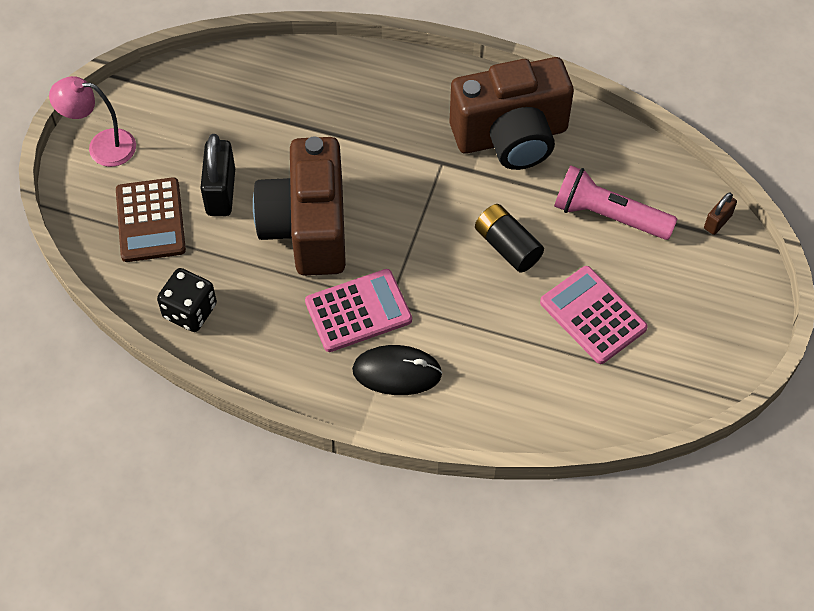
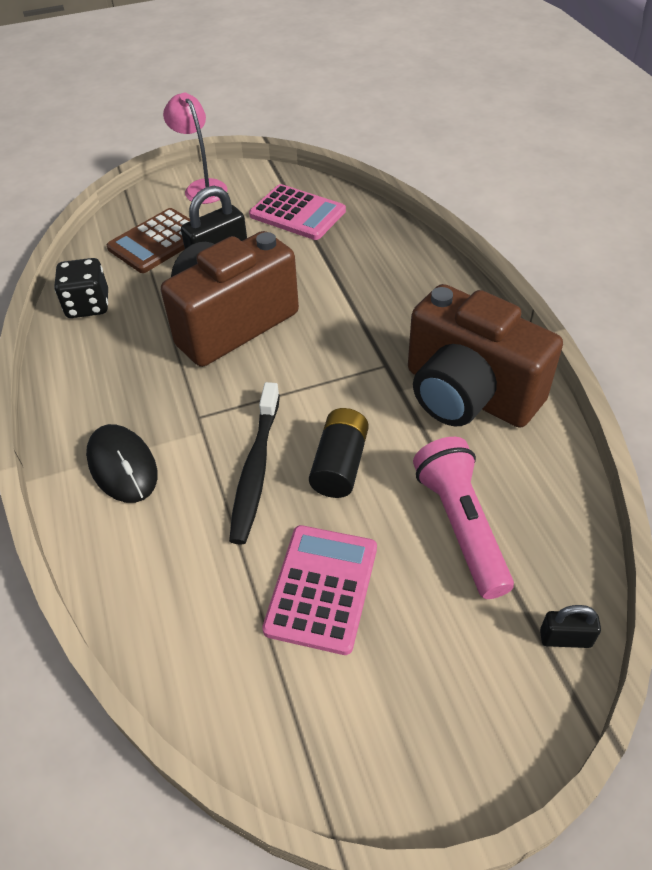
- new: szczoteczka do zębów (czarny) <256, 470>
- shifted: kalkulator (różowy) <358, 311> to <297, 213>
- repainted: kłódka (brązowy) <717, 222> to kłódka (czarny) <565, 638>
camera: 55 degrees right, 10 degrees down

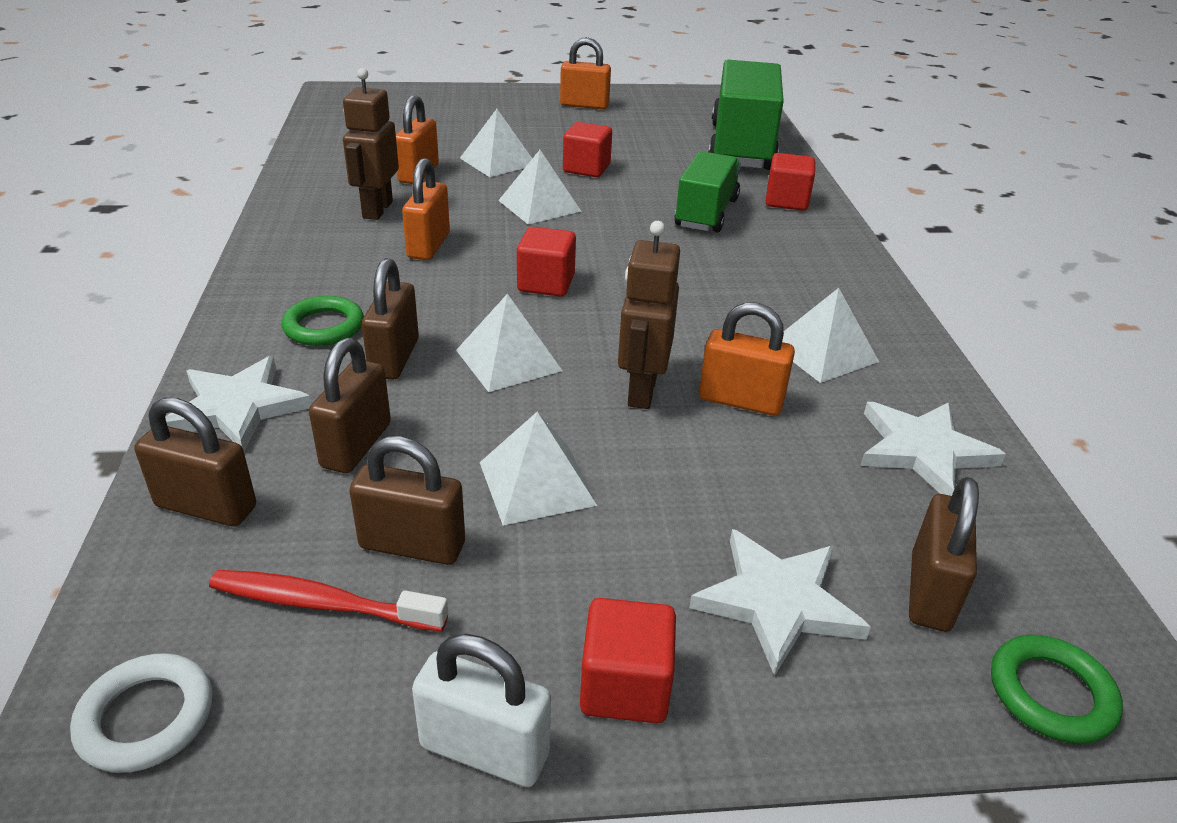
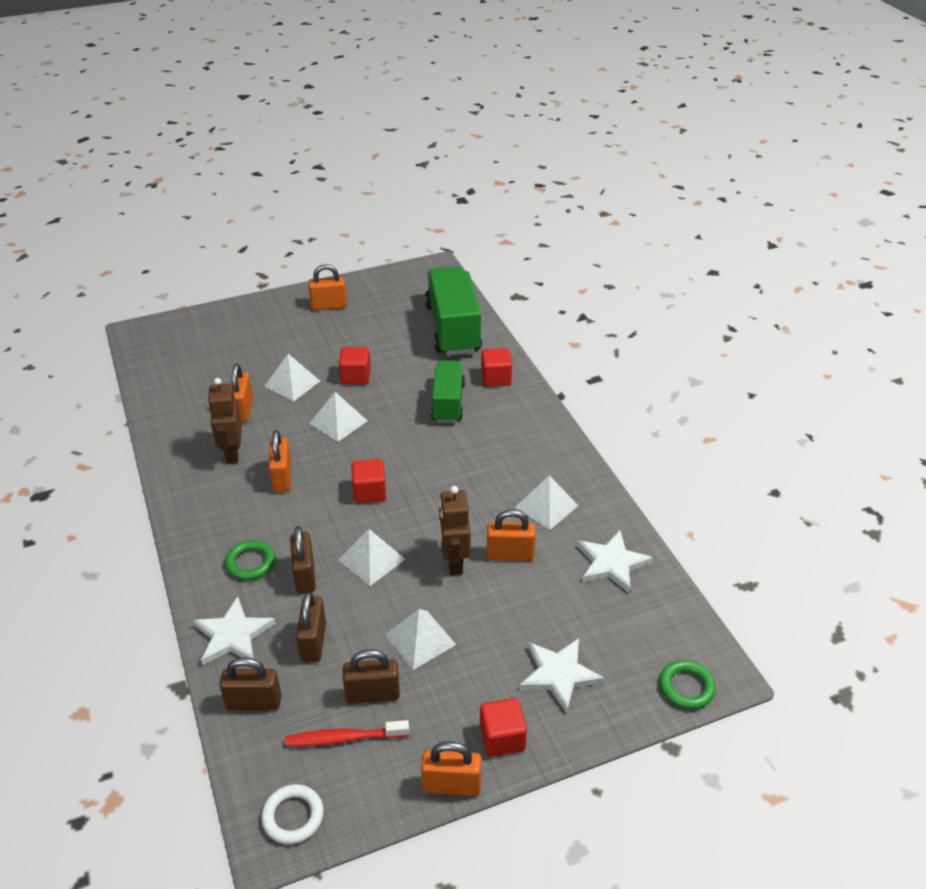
- gone: kłódka (brązowy) <930, 592>
- repainted: kłódka (biały) <484, 750> to kłódka (pomarańczowy) <451, 785>
camera: 15 degrees left, 5 degrees up

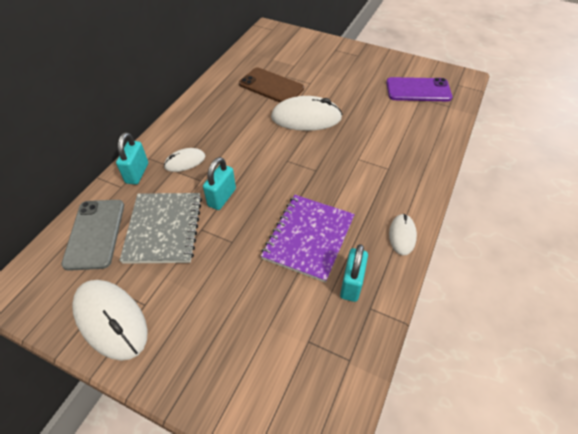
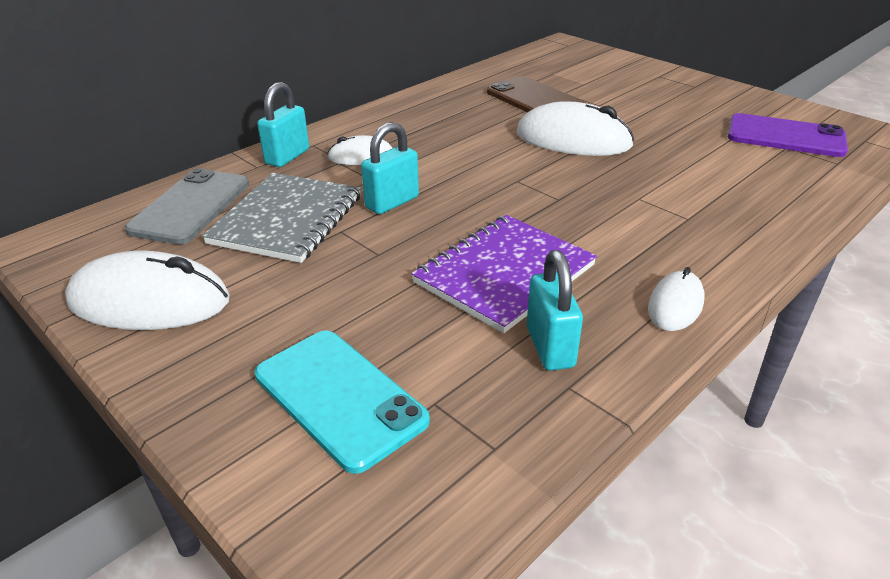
- new: telefon (turkusowy) <339, 397>
- rotated: myszka (biały) <111, 320> = <149, 301> 60 degrees counterclockwise
- rotated: kłódka (turkusowy) <351, 284> = <550, 347> 45 degrees counterclockwise
camera: 20 degrees right, 15 degrees down

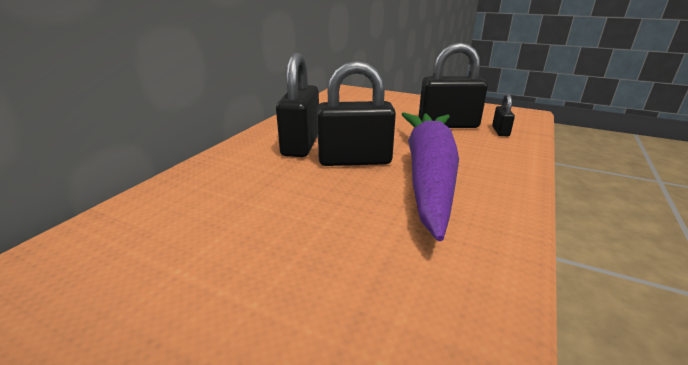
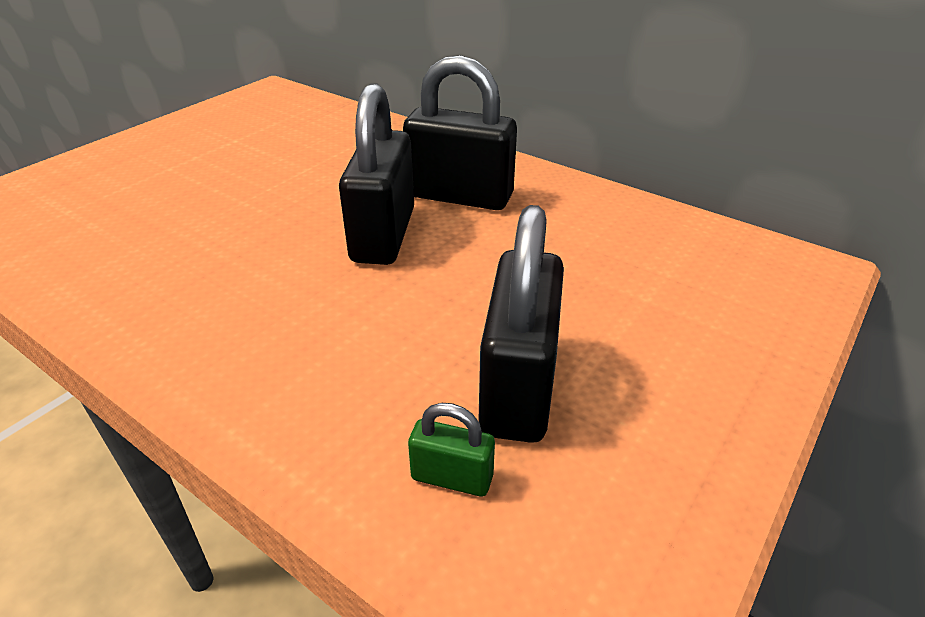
- gone: marchewka (fioletowy) <428, 174>
- repainted: kłódka (czarny) <500, 131> to kłódka (zielony) <452, 477>
camera: 100 degrees right, 10 degrees up

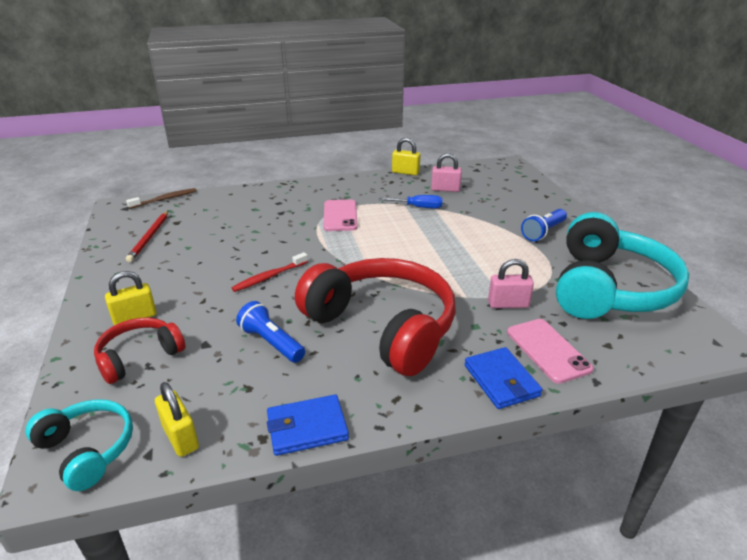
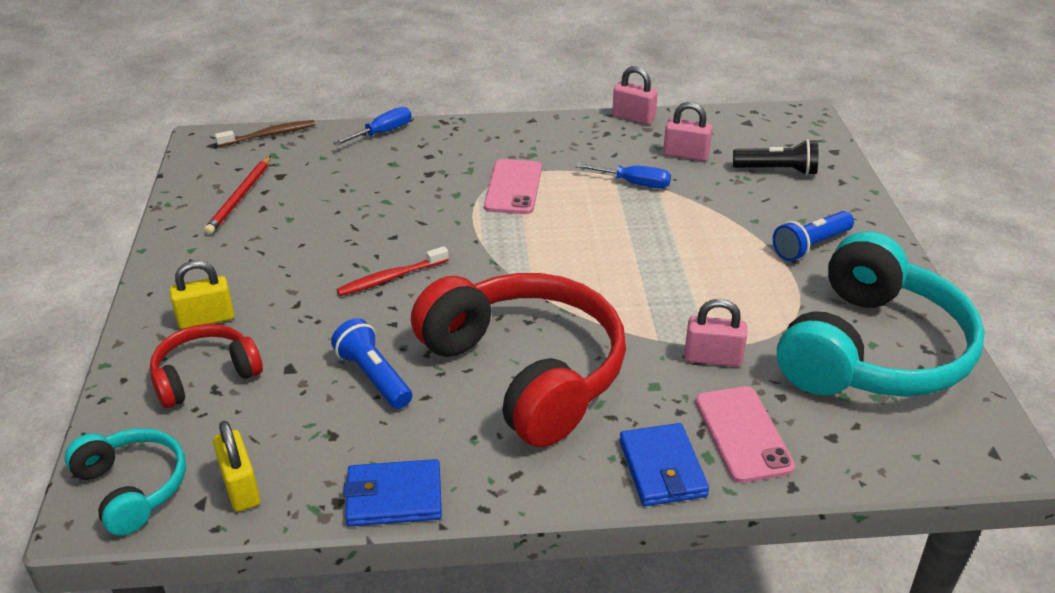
- new: śrubokręt (niebieski) <382, 133>
- new: latarka (czarny) <777, 170>
- repainted: kłódka (żółty) <405, 172> to kłódka (różowy) <633, 118>
camera: 10 degrees right, 5 degrees up

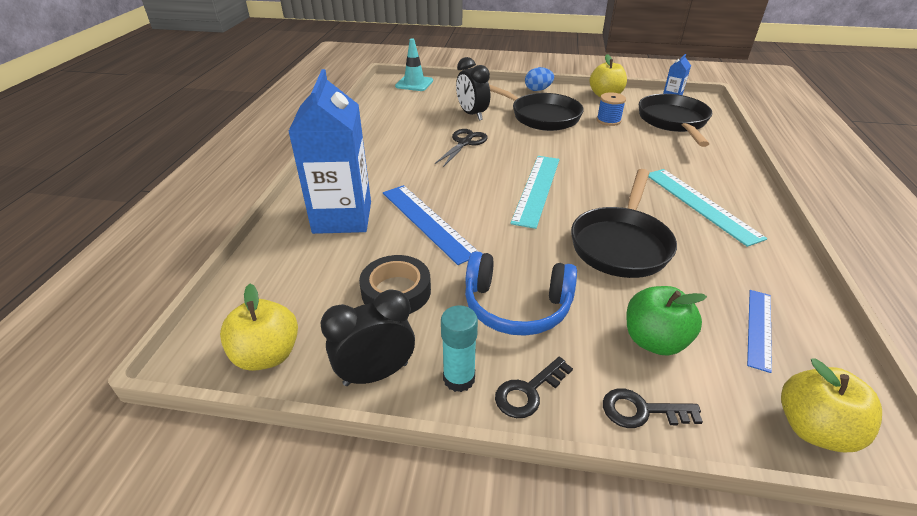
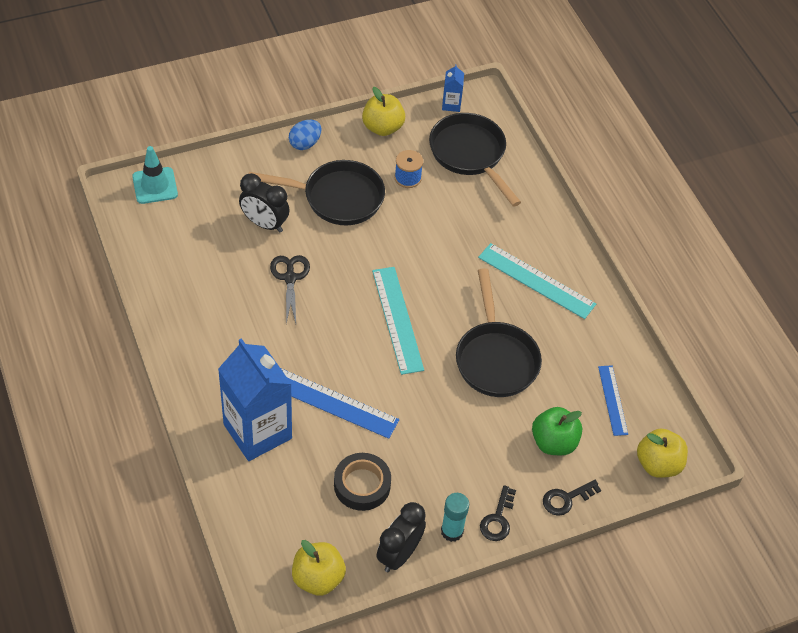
- gone: słuchawki (niebieski) <516, 306>
camera: 35 degrees left, 15 degrees up

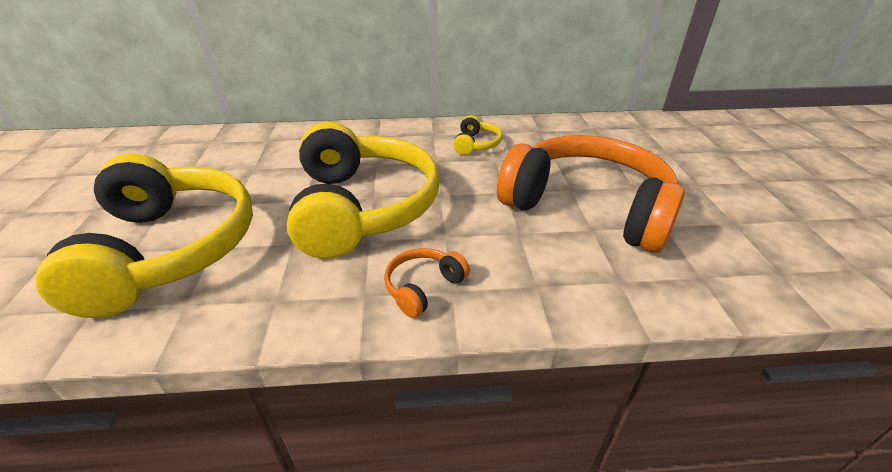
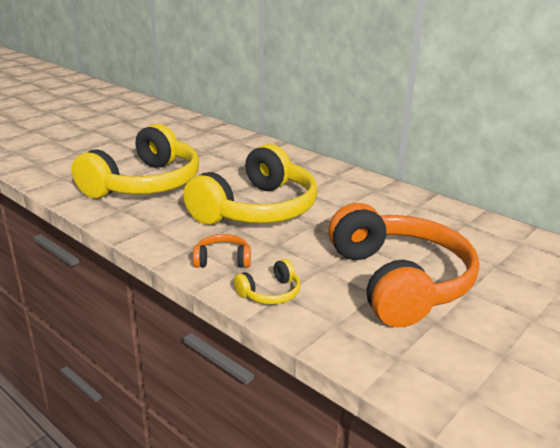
- shifted: słuchawki (żółty) <476, 144> to <270, 293>
camera: 45 degrees right, 10 degrees down

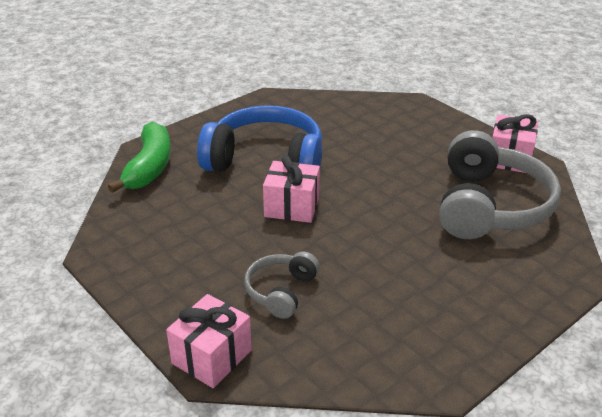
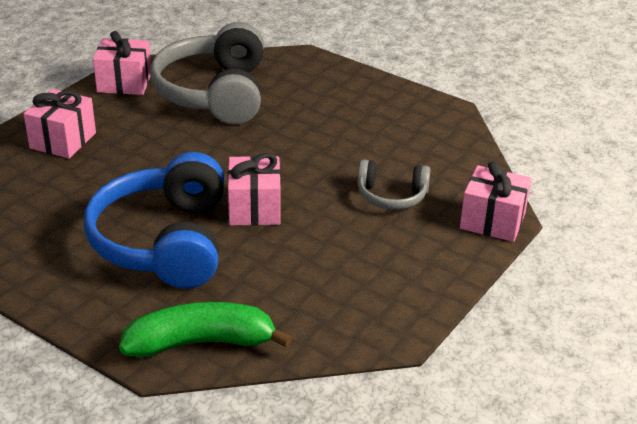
- new: prezent (różowy) <63, 140>
- rotated: słuchawki (szary) <489, 206> = <215, 93> 90 degrees counterclockwise
camera: 105 degrees left, 0 degrees up

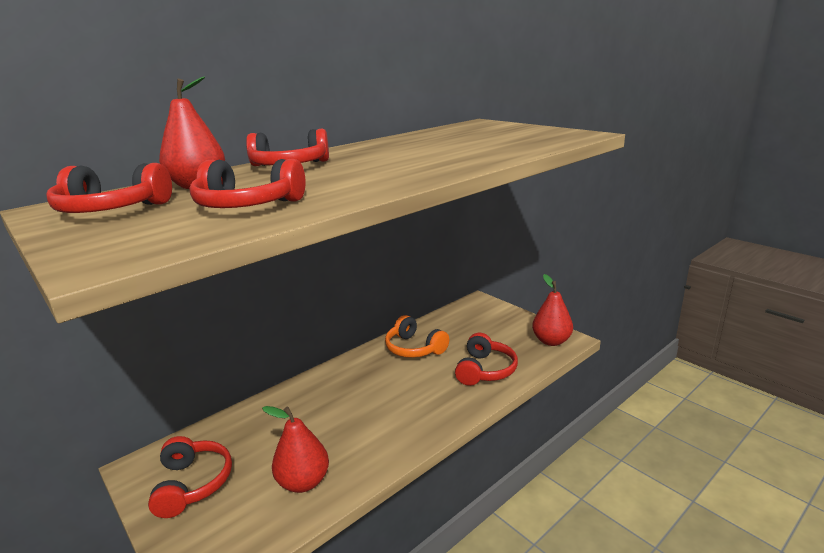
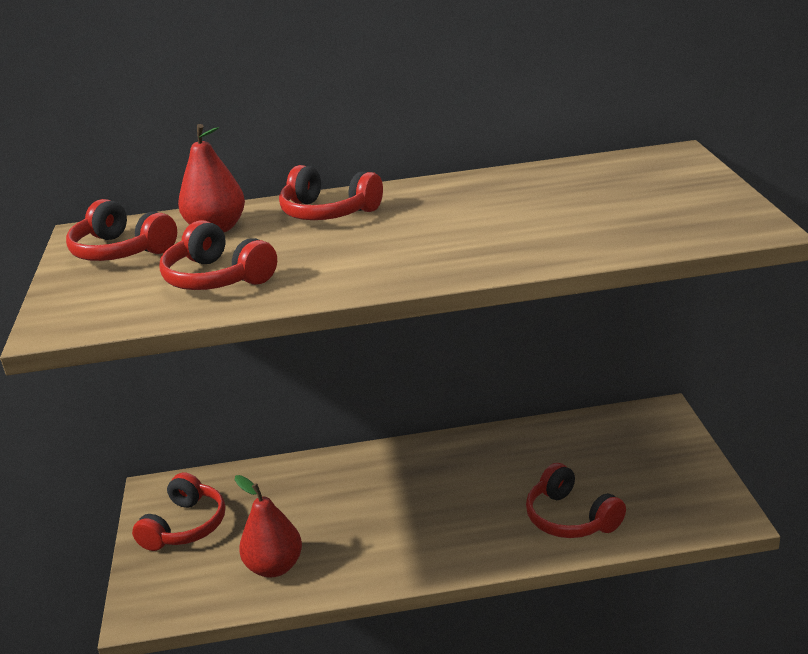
- gone: słuchawki (pomarańczowy) <414, 348>
- gone: gruszka (czerwony) <551, 341>
- rotated: słuchawki (czerwony) <485, 370> = <570, 518> 90 degrees clockwise
camera: 35 degrees right, 5 degrees up

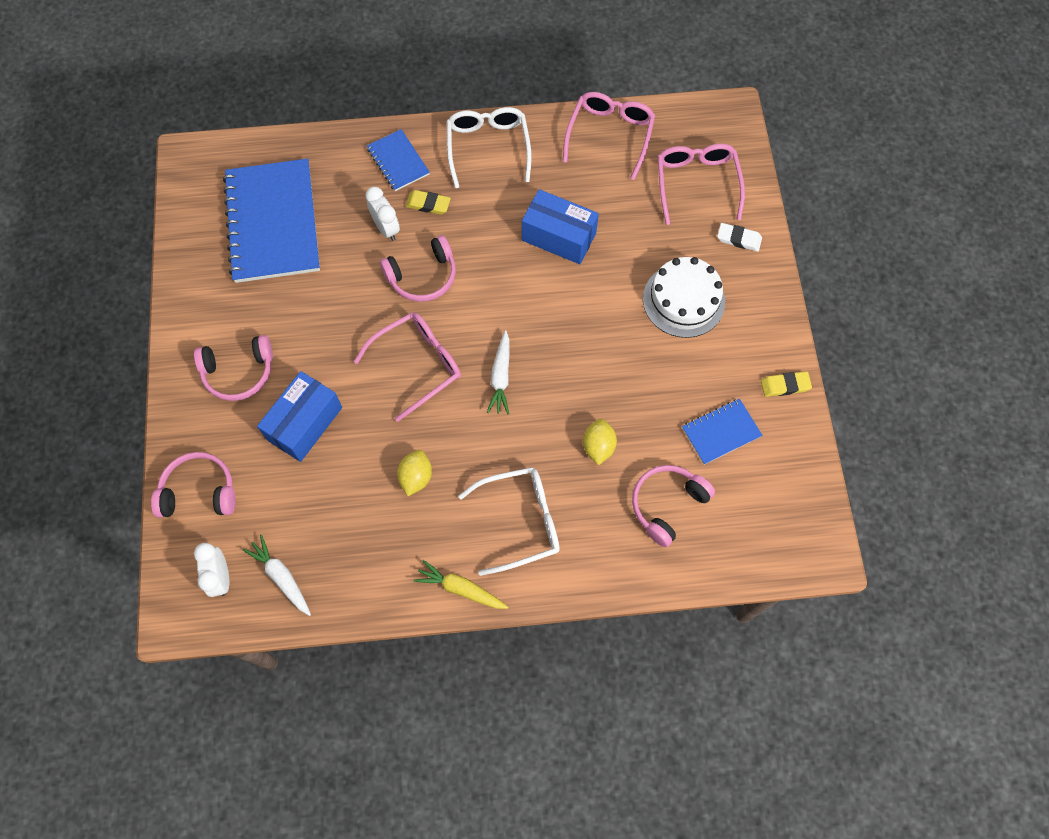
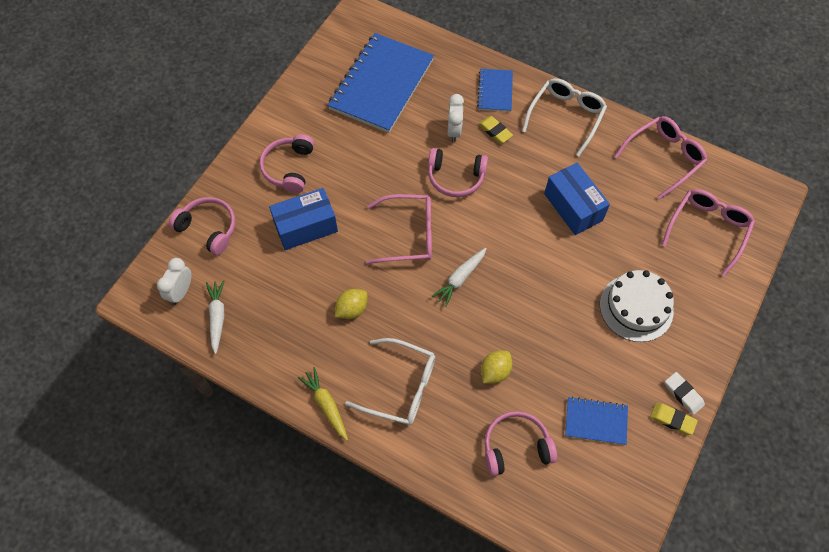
- shifted: gumka do mazania (biały) <738, 239> to <683, 394>
- rotated: słuchawki (różowy) <239, 373> = <289, 168> 75 degrees clockwise
camera: 35 degrees right, 5 degrees down

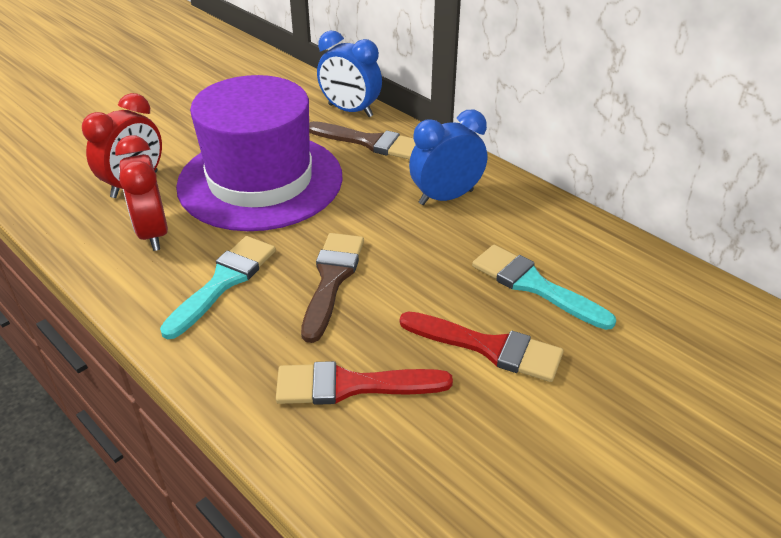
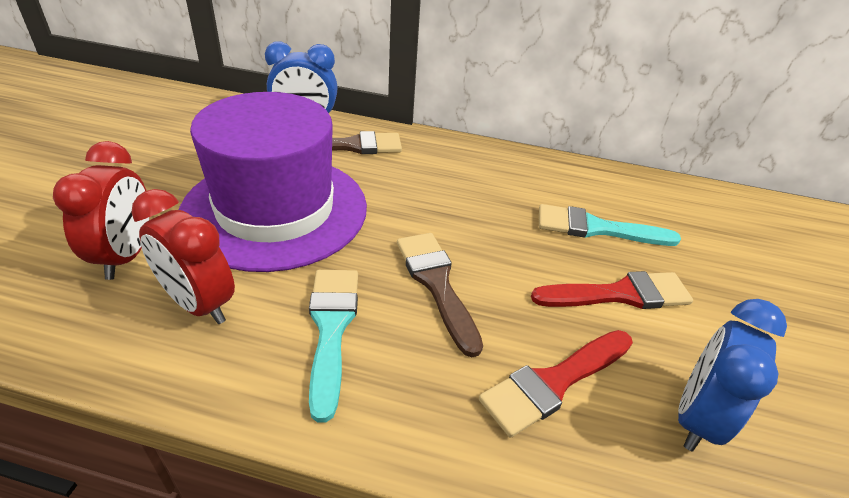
- shifted: budzik (niebieski) <446, 197> to <696, 417>
camera: 35 degrees left, 0 degrees up

